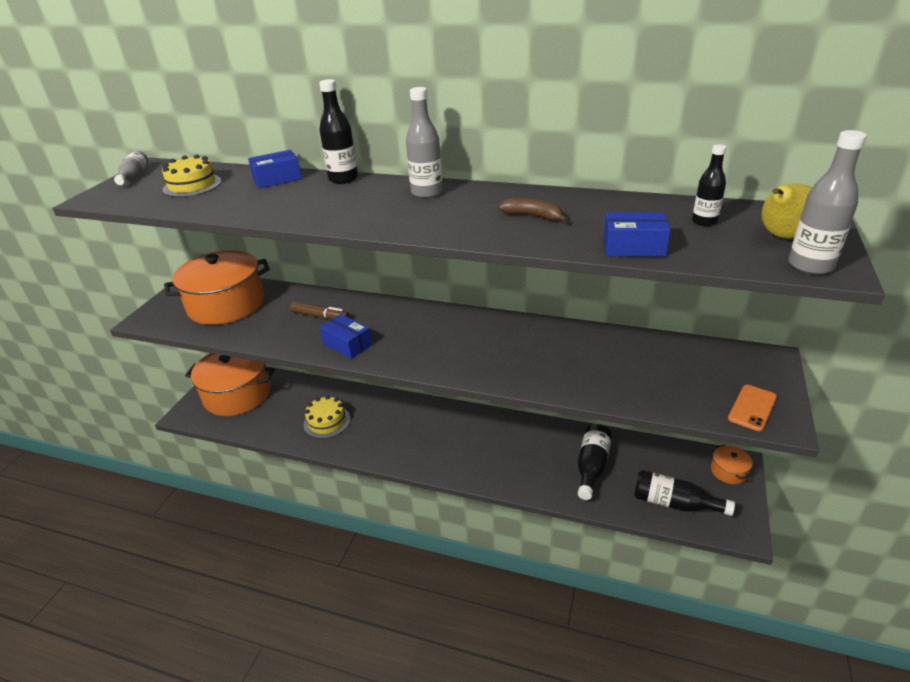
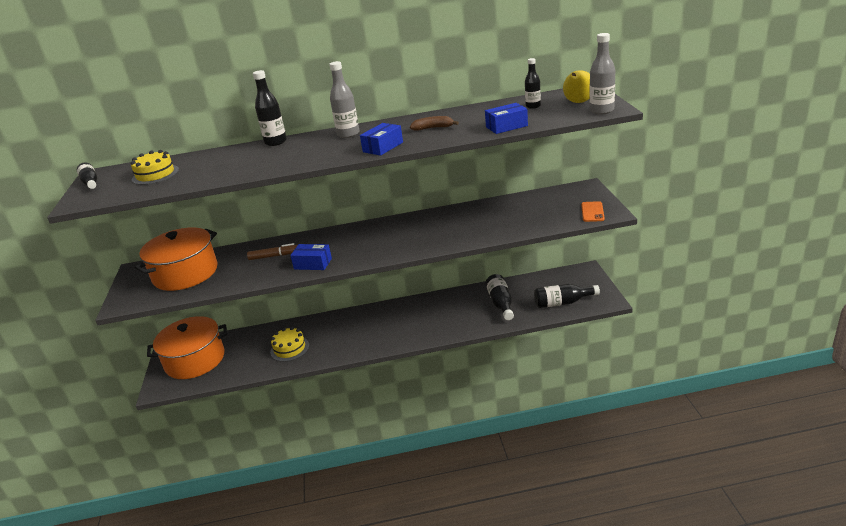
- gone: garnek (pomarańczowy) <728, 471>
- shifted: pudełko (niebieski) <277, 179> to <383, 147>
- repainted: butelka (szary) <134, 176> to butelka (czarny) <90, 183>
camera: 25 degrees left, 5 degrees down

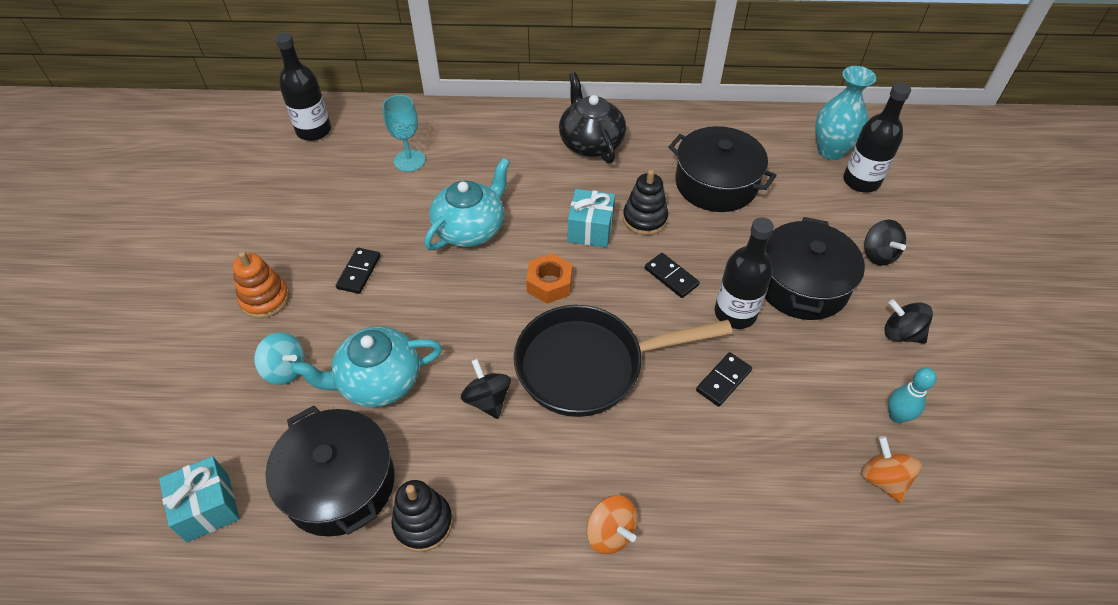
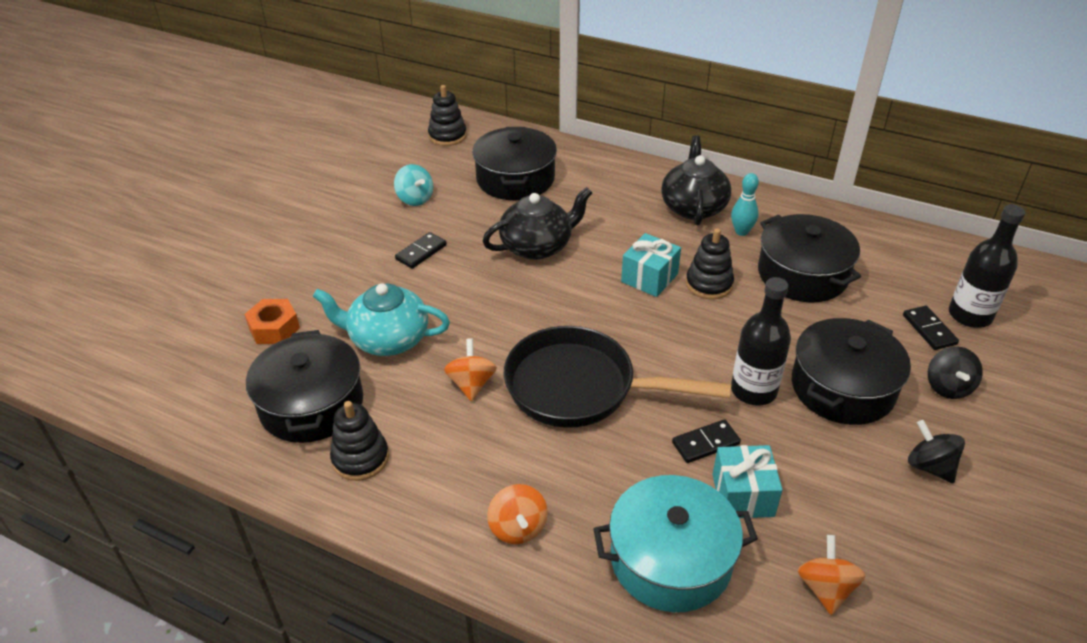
- gone: zabawka nakładanka (pomarańczowy) <265, 299>
- gone: wazon (turkusowy) <831, 151>
- new: garnek (turkusowy) <671, 559>
- shifted: prezent (turkusowy) <208, 507> to <743, 495>
- shifted: bączek (turkusowy) <285, 369> to <415, 199>
- shifted: nakrętka (pomarańczowy) <549, 284> to <274, 328>
- shifted: kostka domina (czarny) <671, 277> to <929, 330>
- shifted: kręgiel (turkusowy) <897, 416> to <741, 231>
- swapped: butelka (czarny) <314, 131> to zabawka nakładanka (czarny) <447, 136>
- swapped: kielich (turkusowy) <409, 160> to garnek (czarny) <515, 179>
- repainted: imbryk (turkusowy) <470, 229> to imbryk (czarny) <537, 246>
- repainted: bączek (czarny) <487, 400> to bączek (pomarańczowy) <471, 384>
camera: 25 degrees right, 10 degrees down

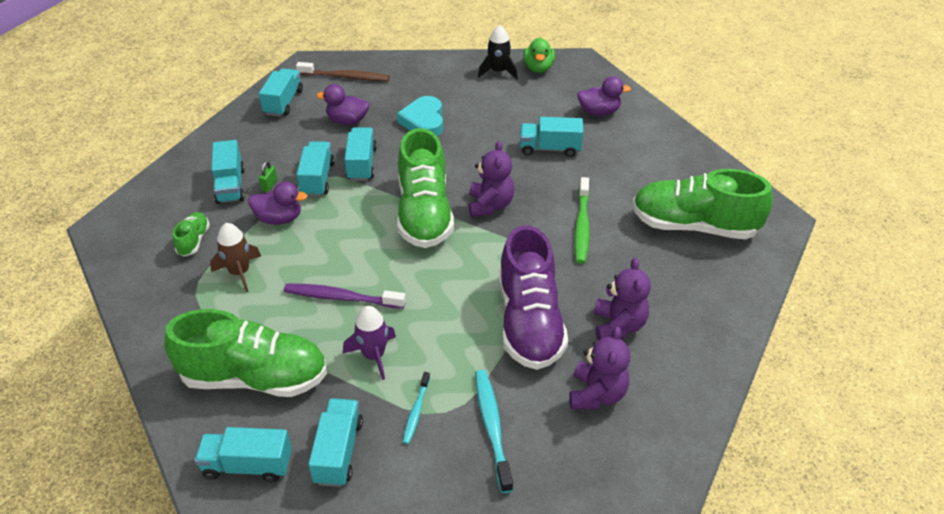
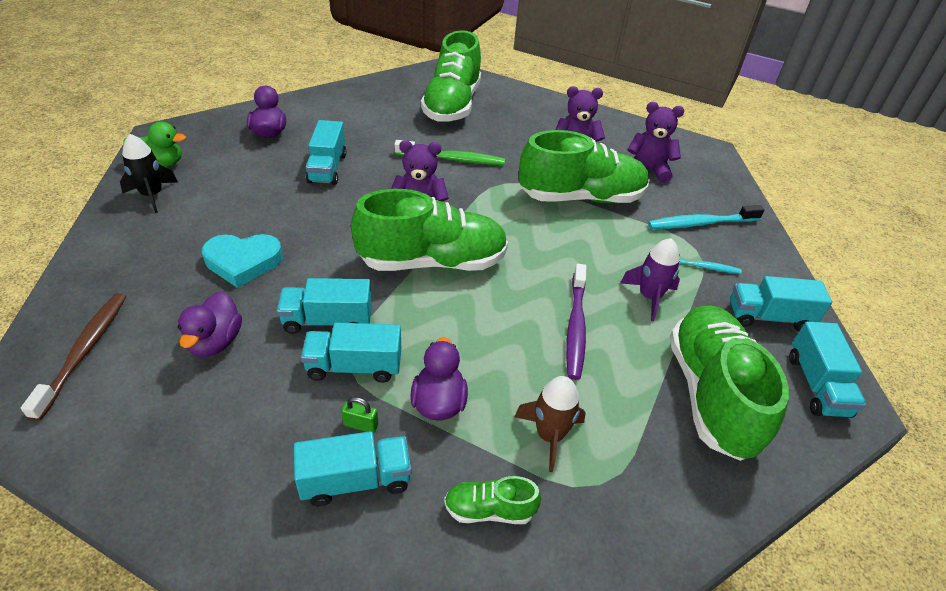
- gone: ciężarówka (turkusowy) <283, 102>
- repainted: but (fioletowy) <529, 322> to but (zielony) <581, 197>
camera: 95 degrees left, 0 degrees up

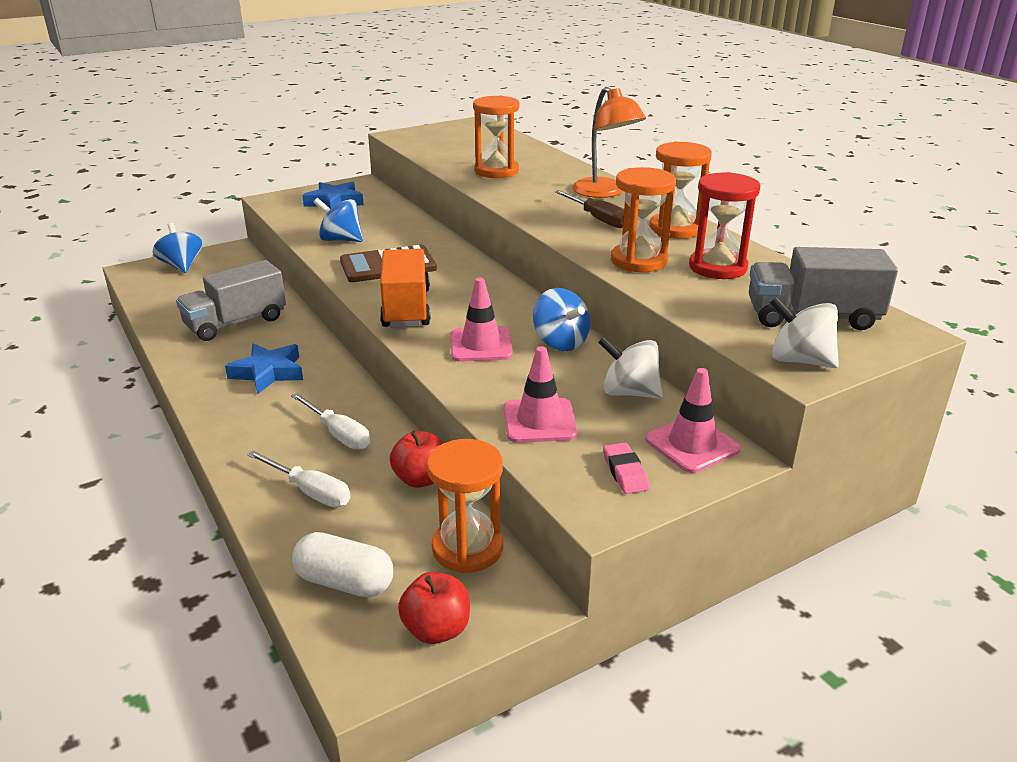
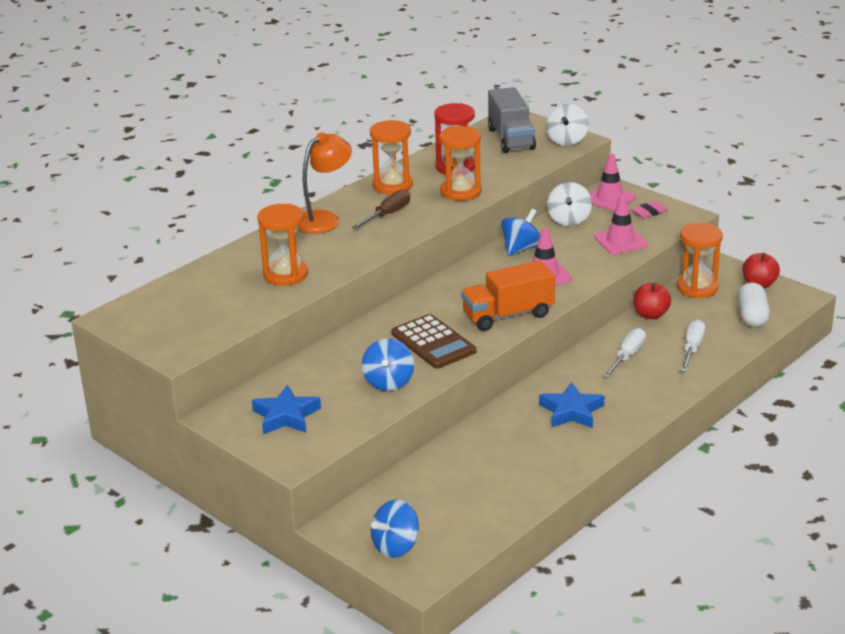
- gone: ciężarówka (szary) <236, 323>
camera: 105 degrees left, 0 degrees up

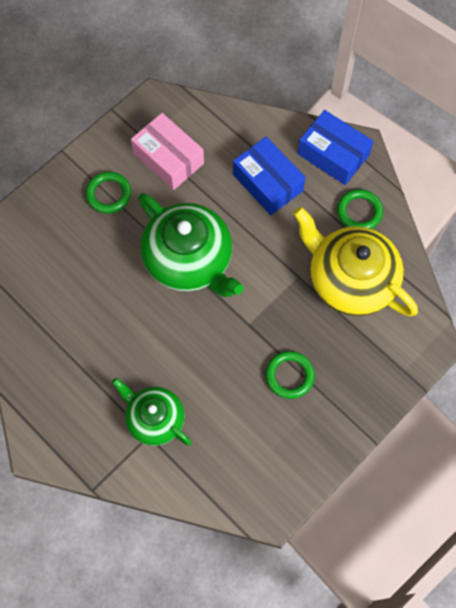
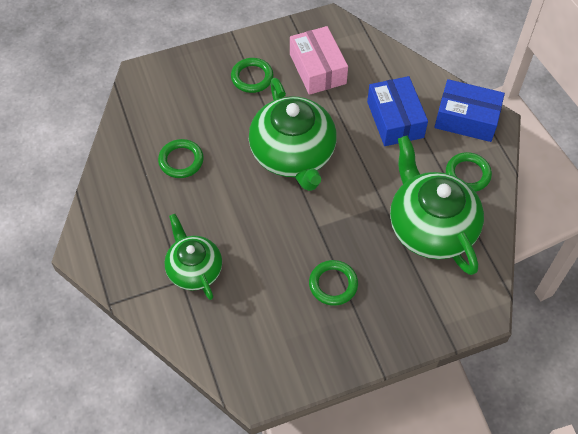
- new: pierścień (zielony) <181, 160>
- repainted: imbryk (żółty) <350, 280> to imbryk (zielony) <430, 227>
- rotated: pudełko (niebieski) <333, 155> = <466, 119> 45 degrees counterclockwise
camera: 25 degrees right, 10 degrees down

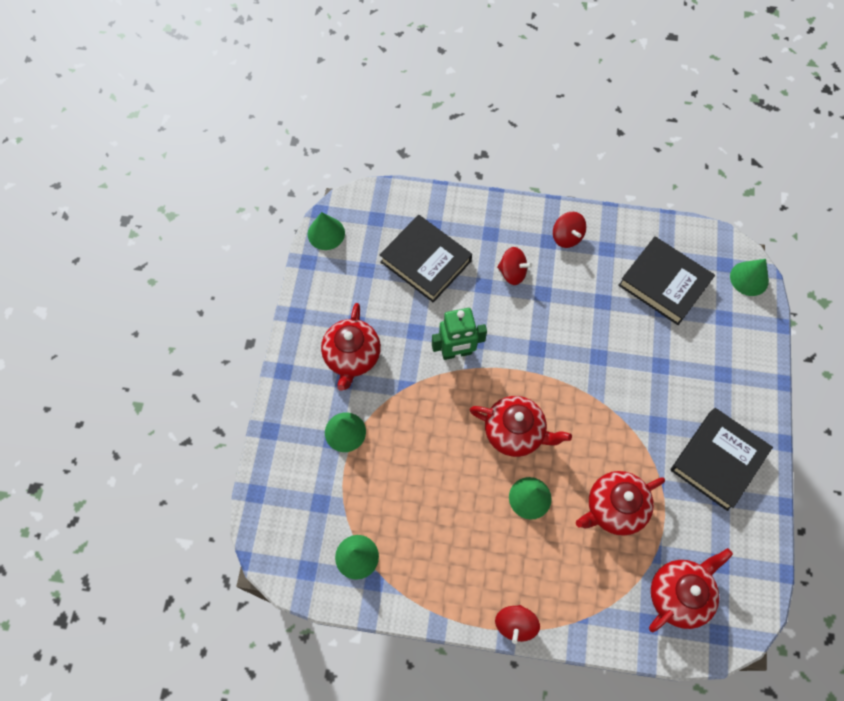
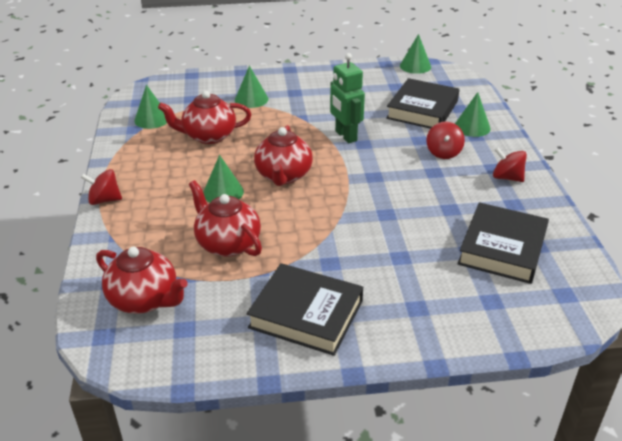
- shifted: imbryk (czerwony) <352, 357> to <208, 136>
- shifted: stożek (zielony) <749, 278> to <472, 127>
- rotated: bączek (czerwony) <567, 237> = <507, 177> 75 degrees clockwise
camera: 75 degrees right, 30 degrees down

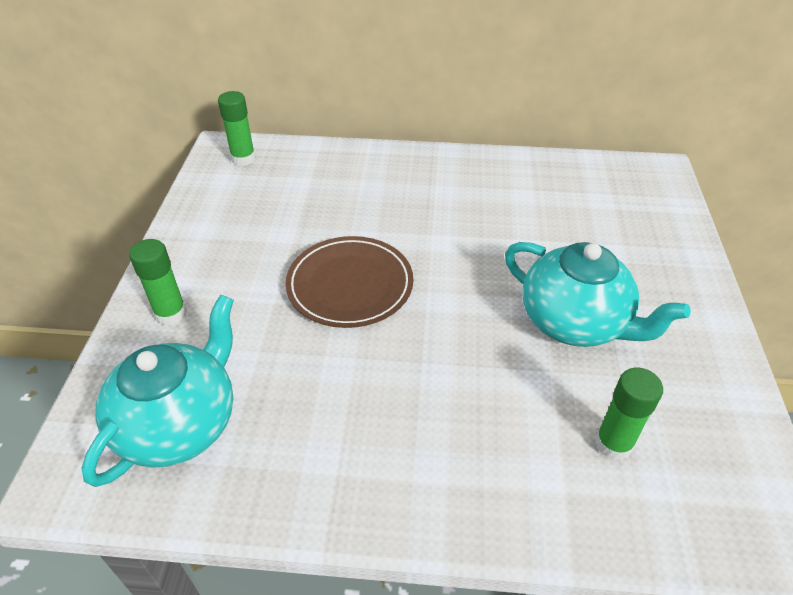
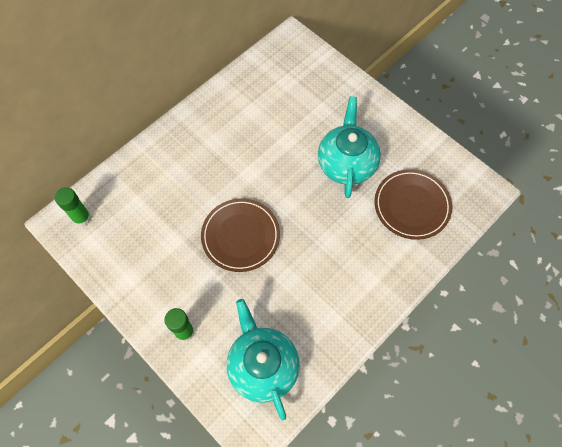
- swapped: klej w sztyfcie (zielony) <613, 444> to talerz (brązowy) <411, 206>
- rotated: imbryk (turkusowy) <575, 322> = <346, 163> 75 degrees counterclockwise
camera: 50 degrees left, 20 degrees up

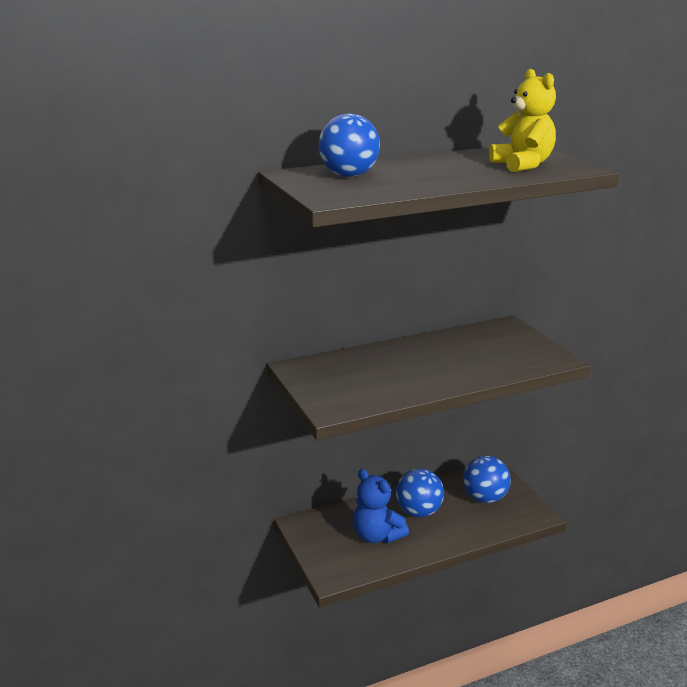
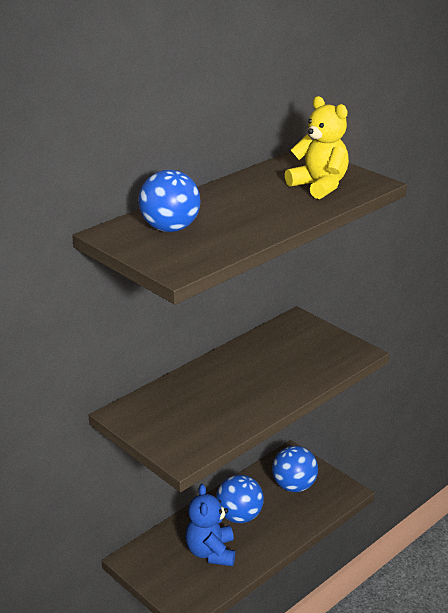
- rotated: miś (niebieski) <377, 536> = <211, 552> 60 degrees clockwise
camera: 20 degrees left, 5 degrees up

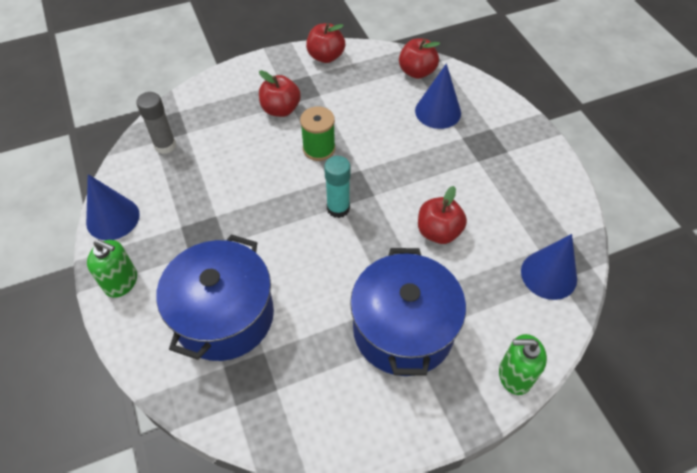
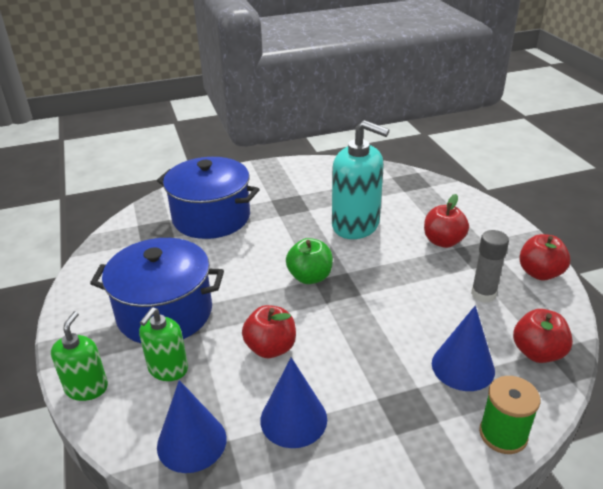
- new: dozownik mydła (turkusowy) <356, 225>
- shifted: stożek (niebieski) <113, 218> to <293, 419>
- shifted: dozownik mydła (zielony) <121, 282> to <168, 369>
- shifted: klej w sztyfcie (szary) <165, 145> to <483, 294>
- shifted: szpulka (zielony) <319, 149> to <503, 434>
- swapped: klej w sztyfcie (turkusowy) <338, 208> to jabłko (zielony) <310, 277>
camera: 95 degrees right, 20 degrees down

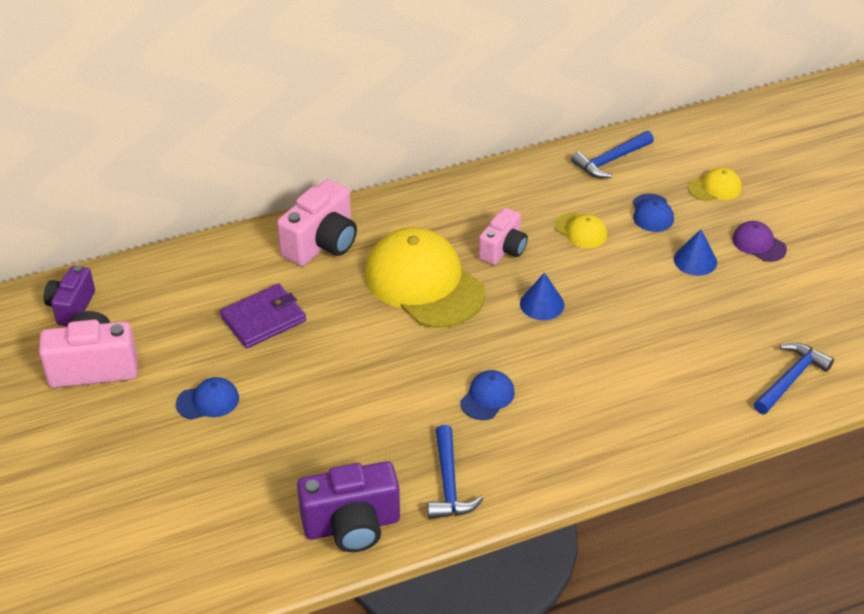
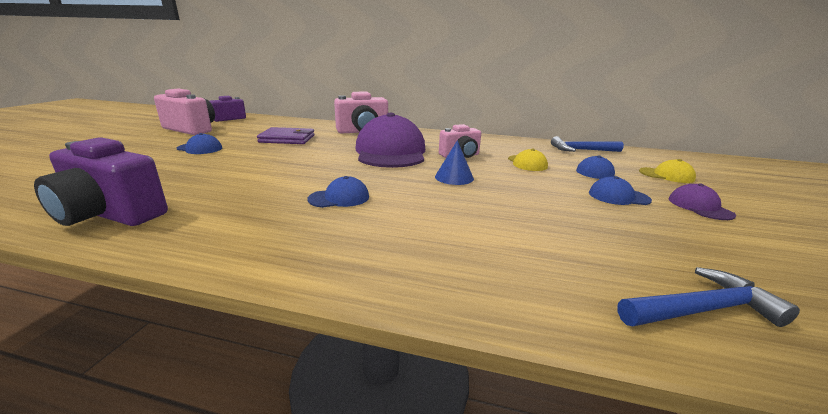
- gone: młotek (niebieski) <449, 483>
- swapped: stożek (niebieski) <695, 260> to czapka (niebieski) <618, 196>
- repainted: czapka (żółty) <424, 283> to czapka (fioletowy) <390, 152>
camera: 35 degrees right, 20 degrees down

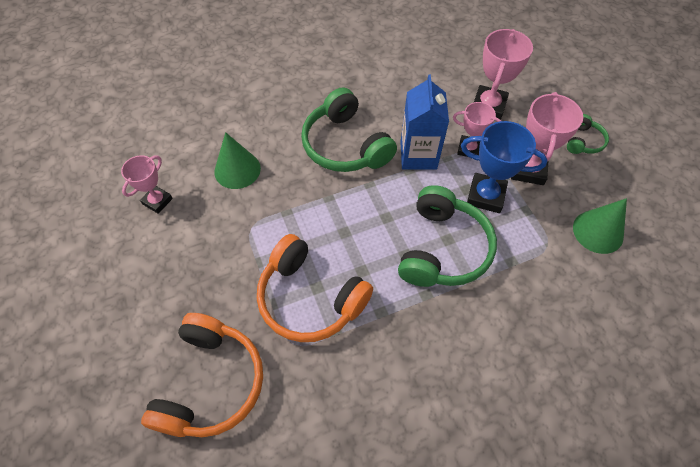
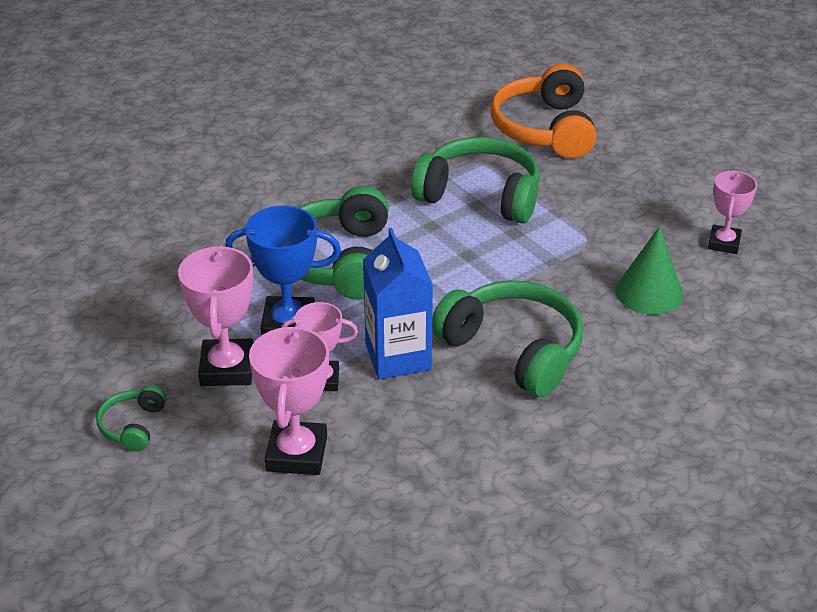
- gone: stożek (zielony) <598, 231>
- repainted: słuchawki (pomarańczowy) <310, 298> to słuchawki (zielony) <480, 195>
camera: 165 degrees right, 20 degrees down

